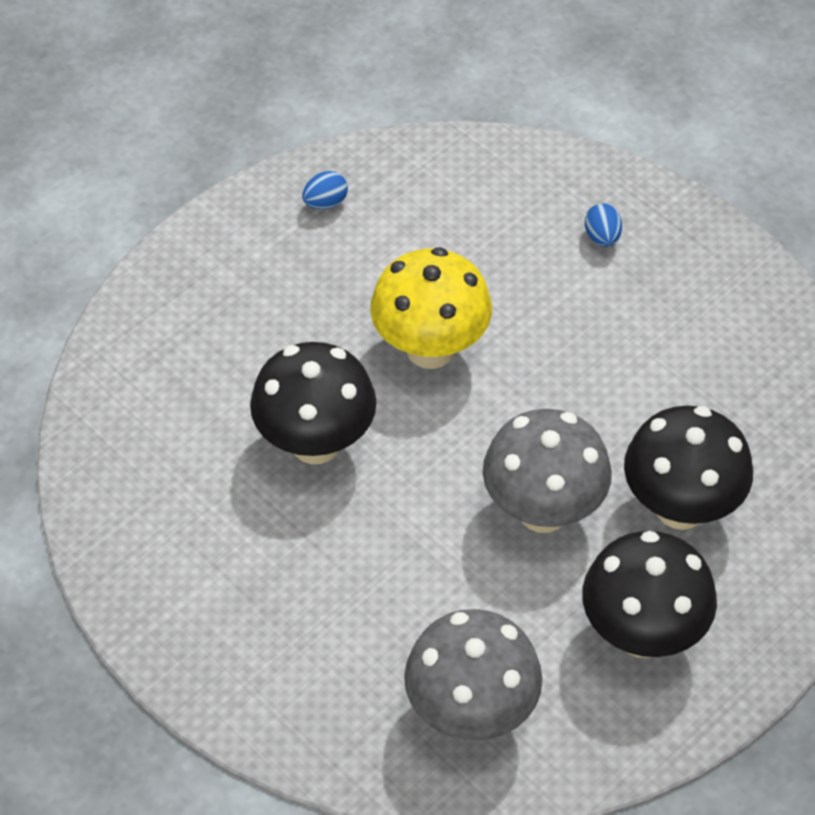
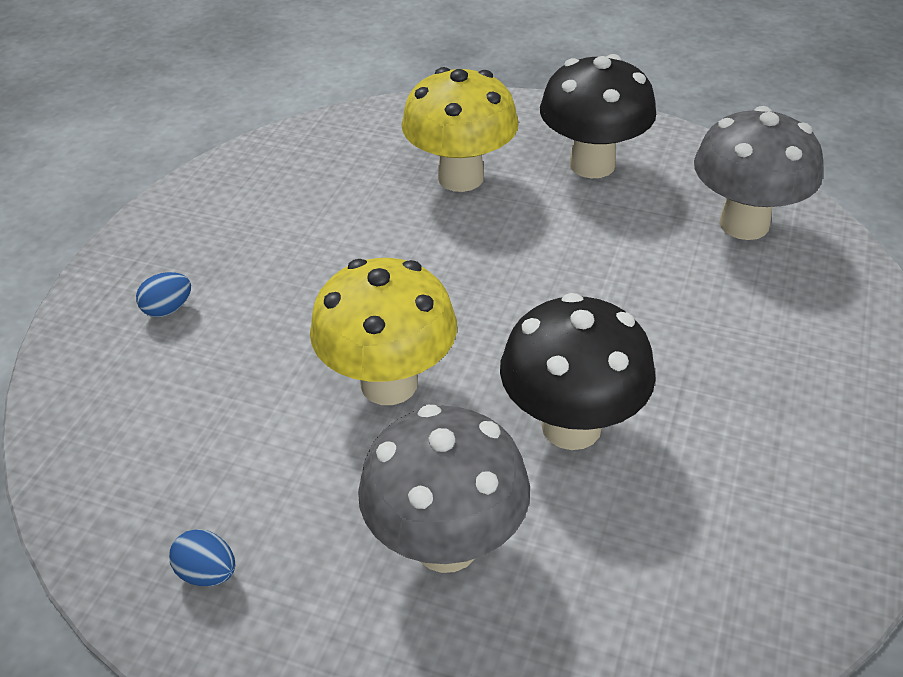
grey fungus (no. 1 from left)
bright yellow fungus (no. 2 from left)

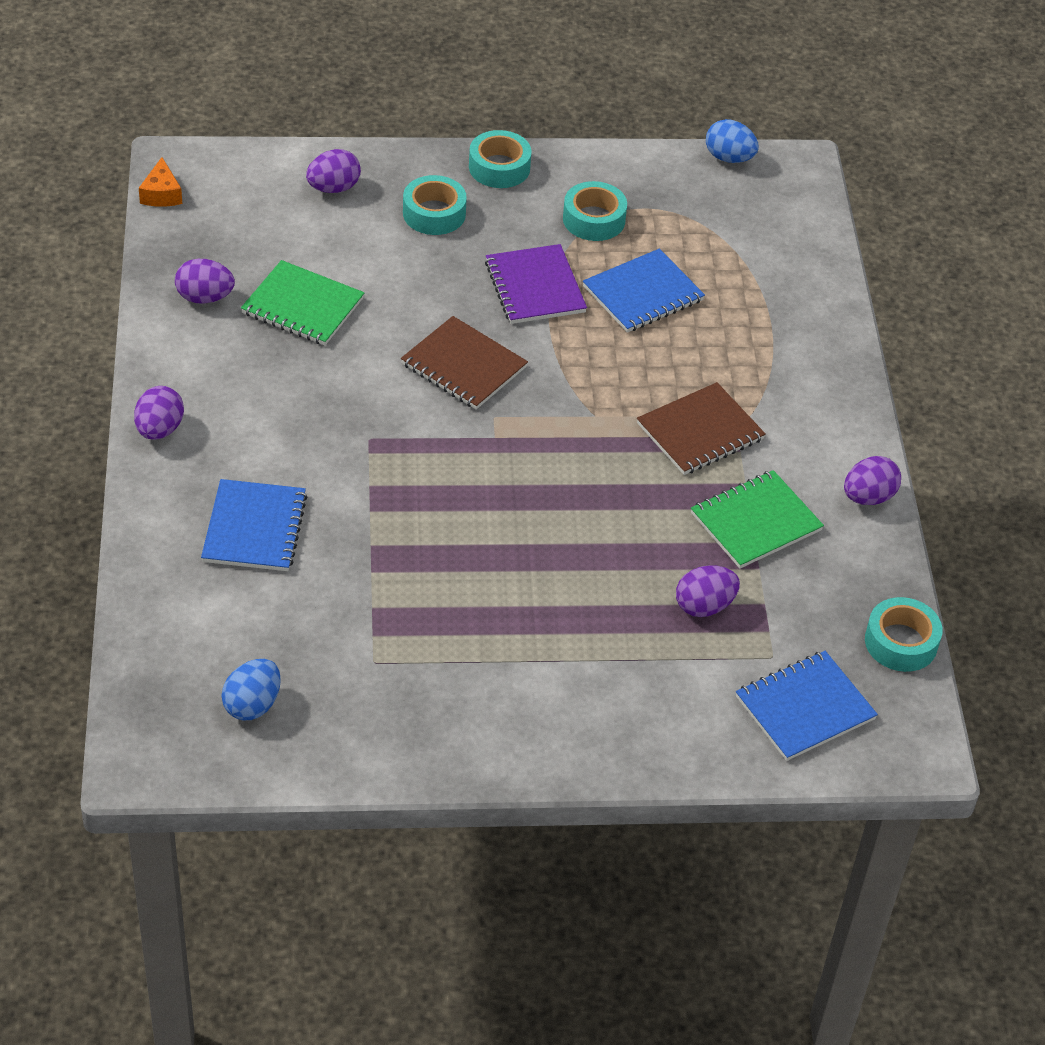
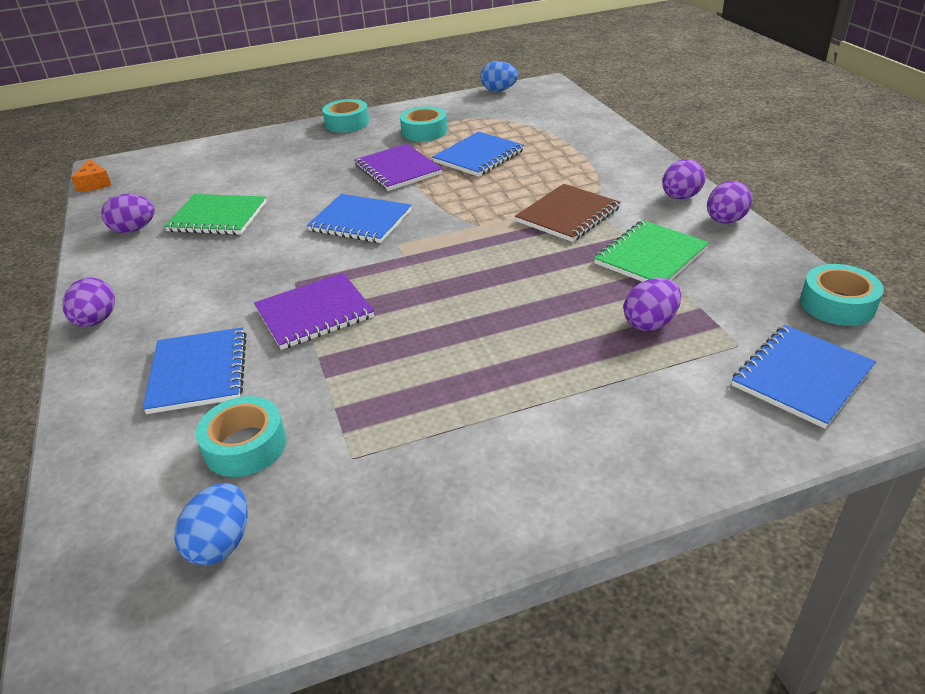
purple notepad (no. 1 from left)
purple egg shape (no. 4 from left)
turquoise sticky tape (no. 1 from left)
cobalt notepad (no. 2 from left)

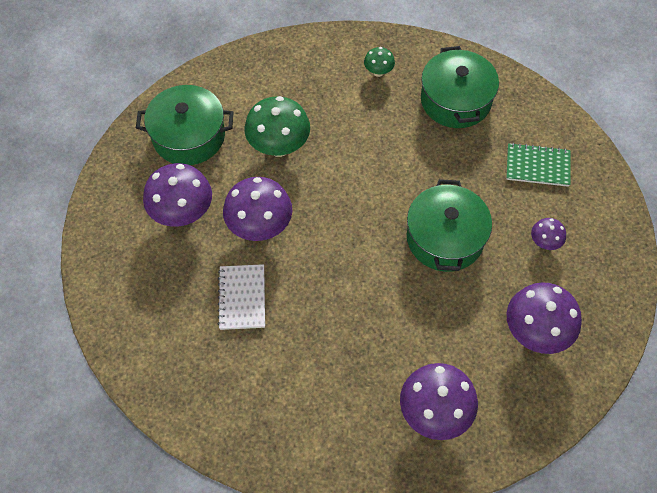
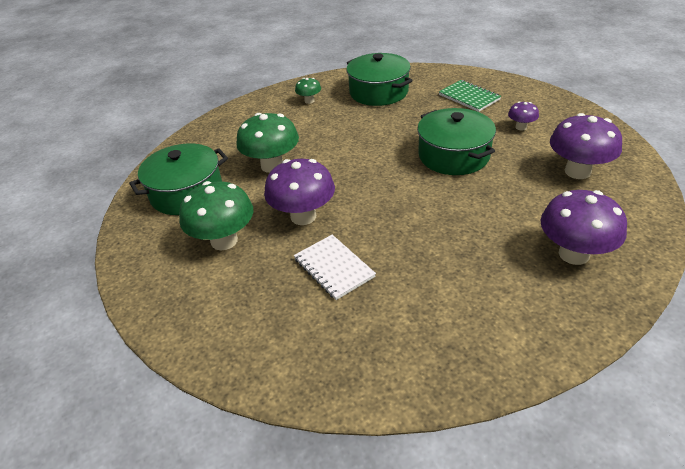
emerald fungus (no. 1 from left)
emerald notepad

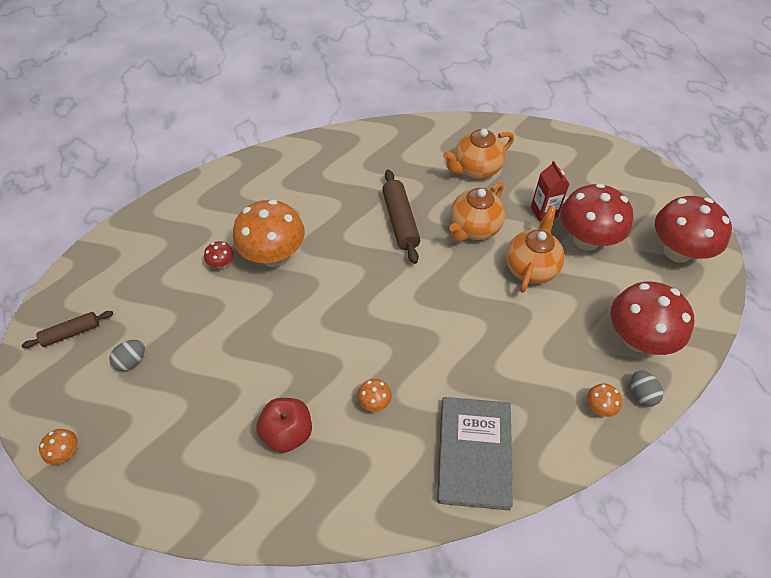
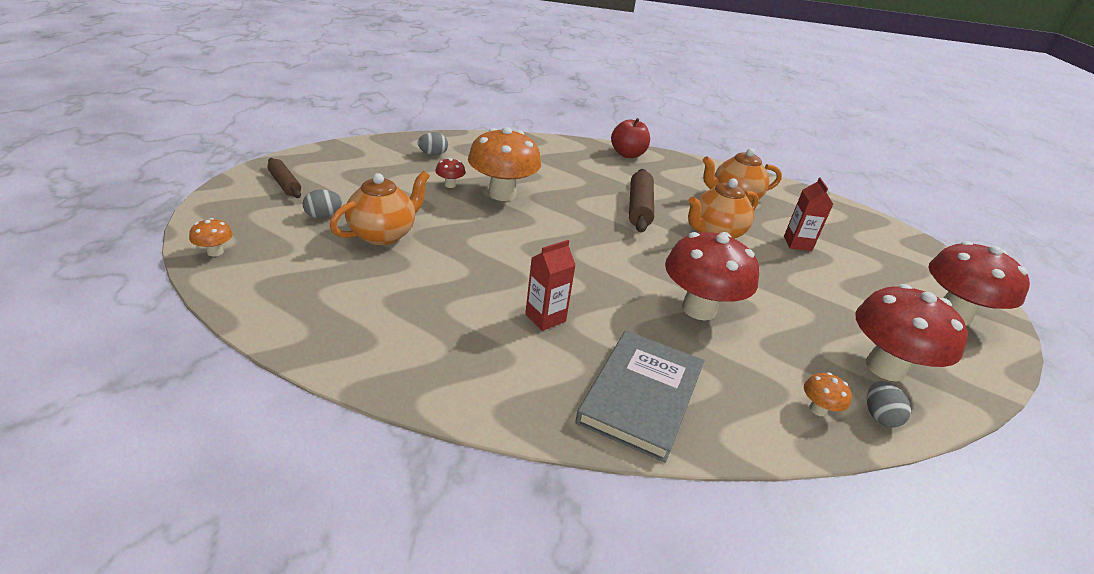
grey egg shape (no. 2 from left)
red apple
bright orange china teapot (no. 1 from left)
red fungus (no. 2 from left)
red juice carton (no. 1 from left)
brown rolling pin (no. 1 from left)

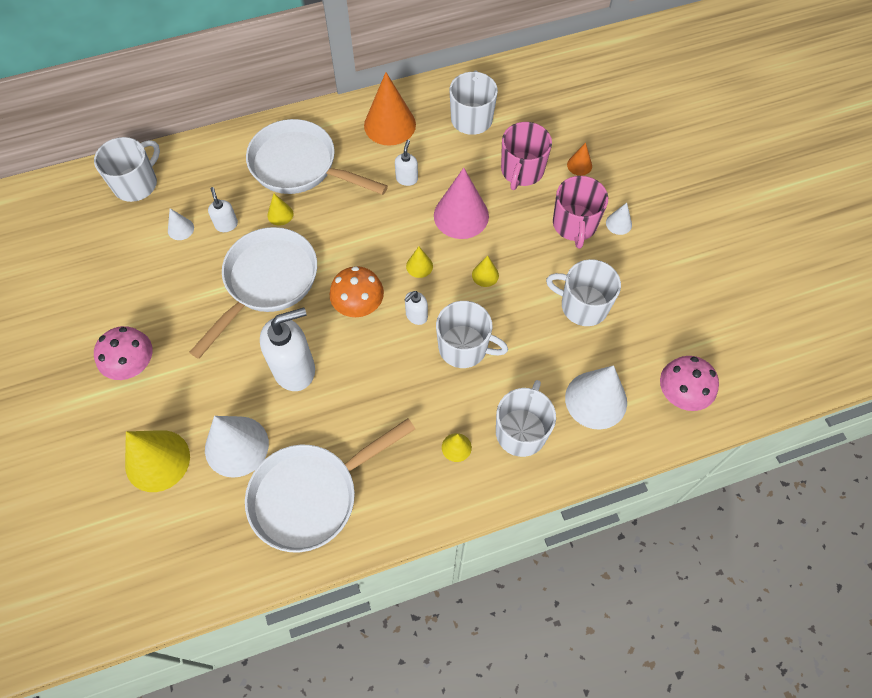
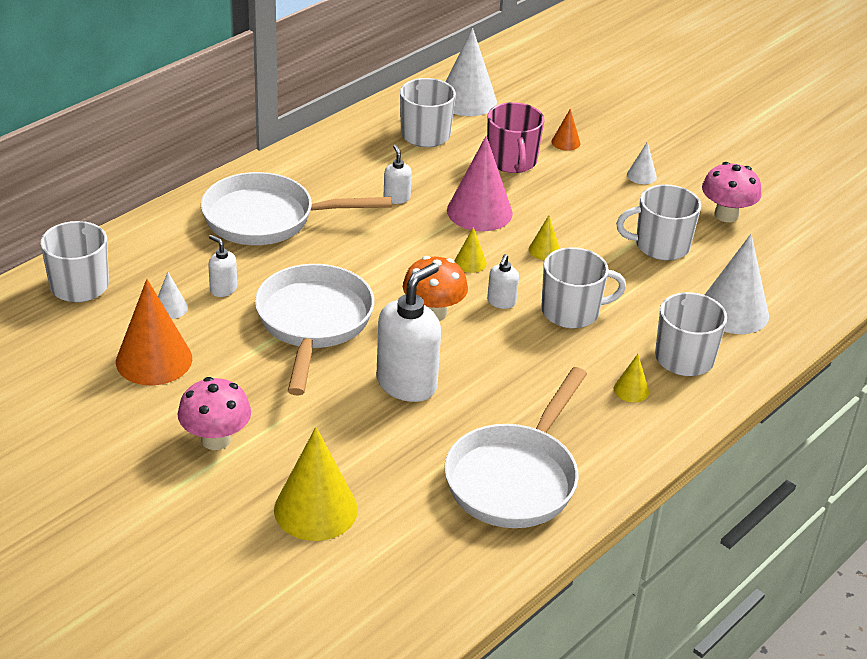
bright yellow cone shape (no. 2 from left in the first image)
pink mug (no. 2 from left in the first image)
pure white cone shape (no. 2 from left)
bright orange cone shape (no. 1 from left)
pink fungus (no. 2 from left)

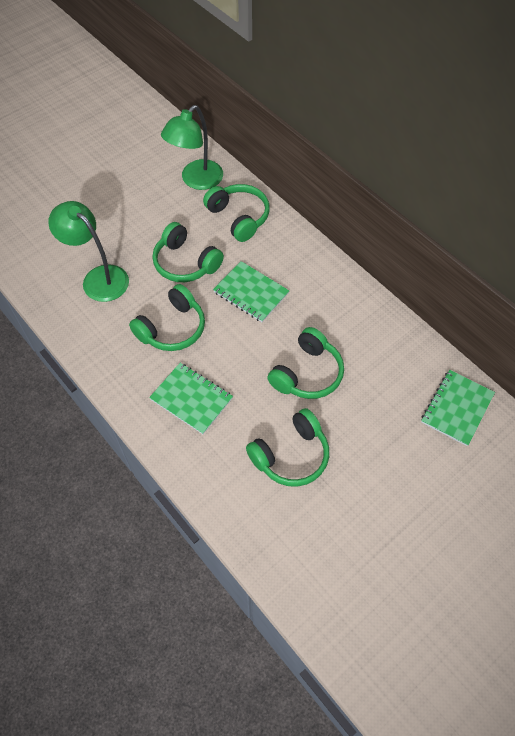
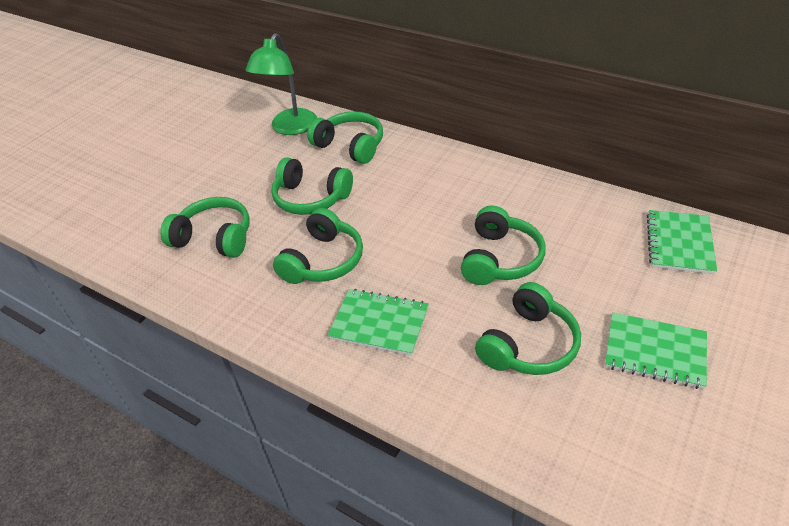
emerald notepad (no. 2 from left)
emerald headset (no. 1 from left)

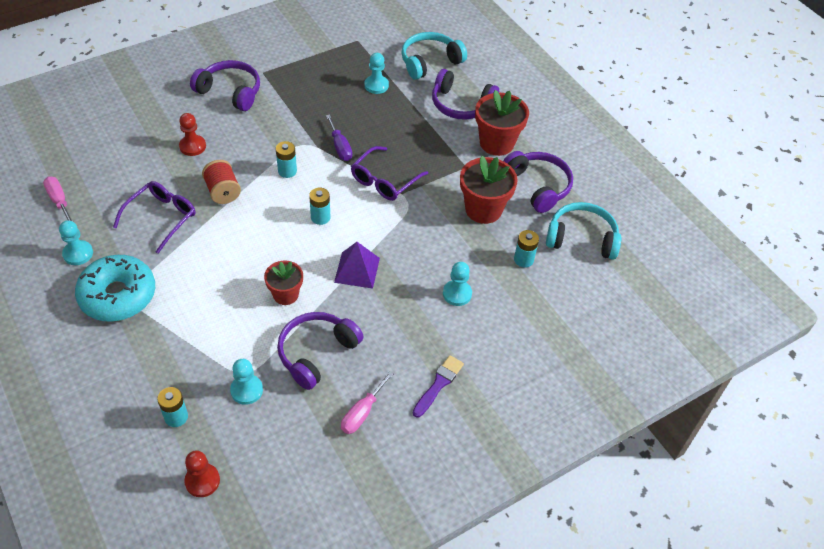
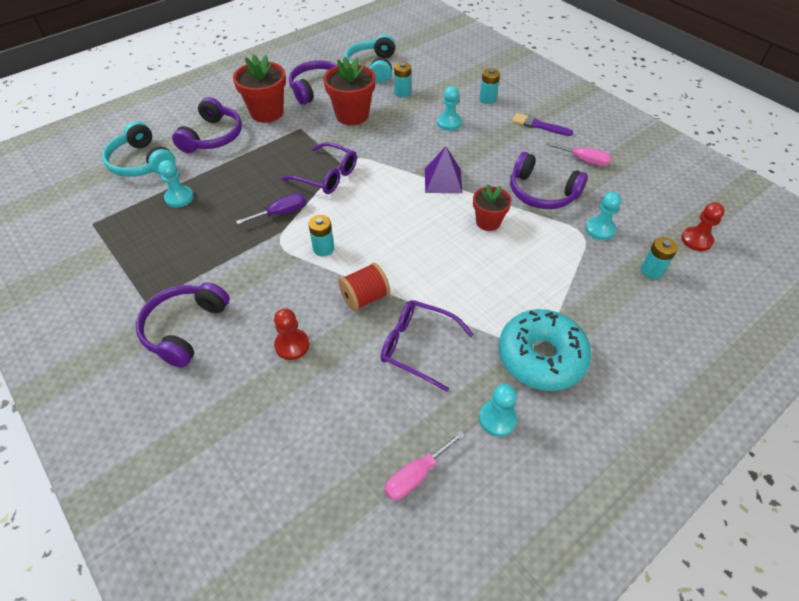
turquoise power cell (no. 3 from left)

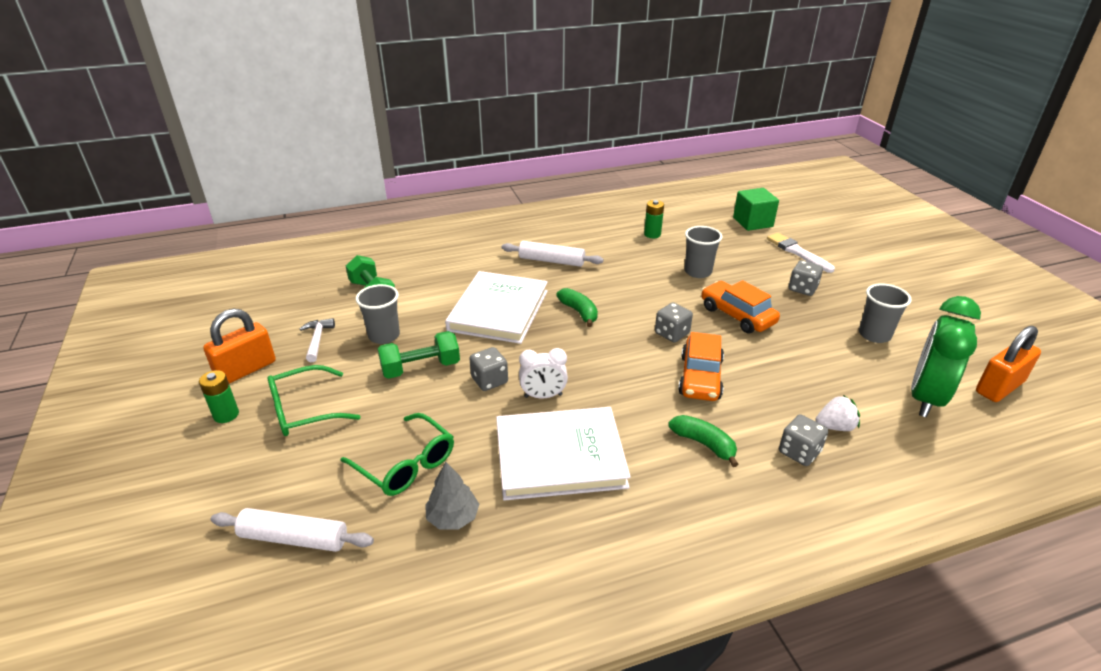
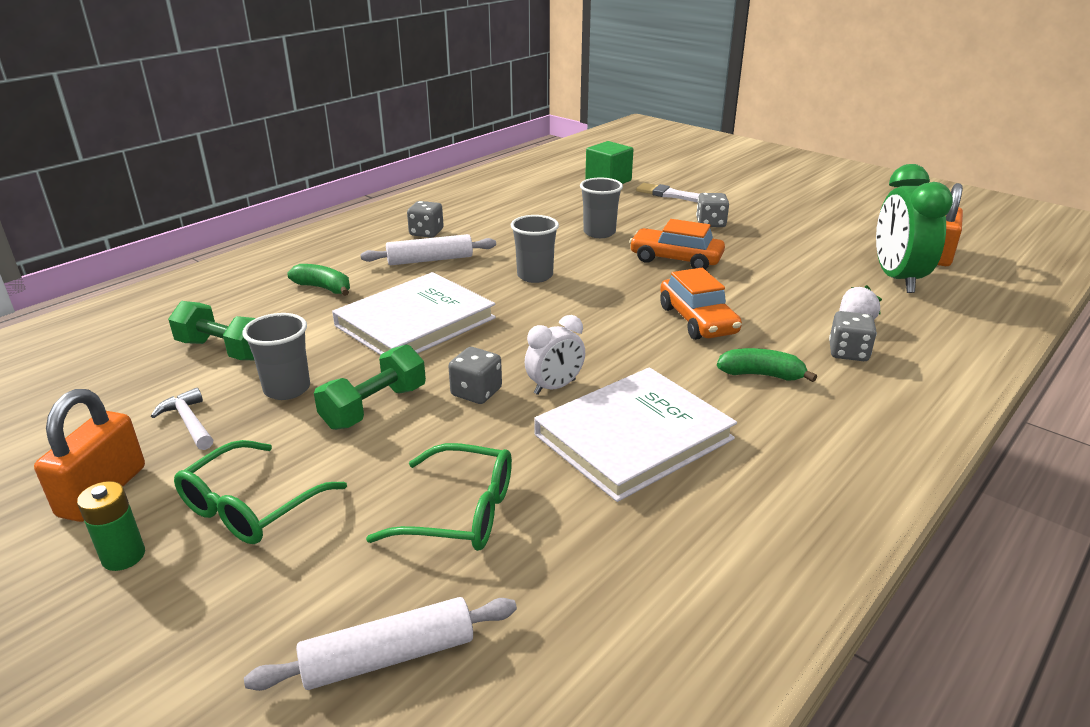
grey fir tree
emerald power cell (no. 2 from left in the first image)
emerald toy banana (no. 1 from left)
grey dice (no. 1 from left)
grey beaker (no. 2 from left)
pure white hardcover (no. 1 from left)

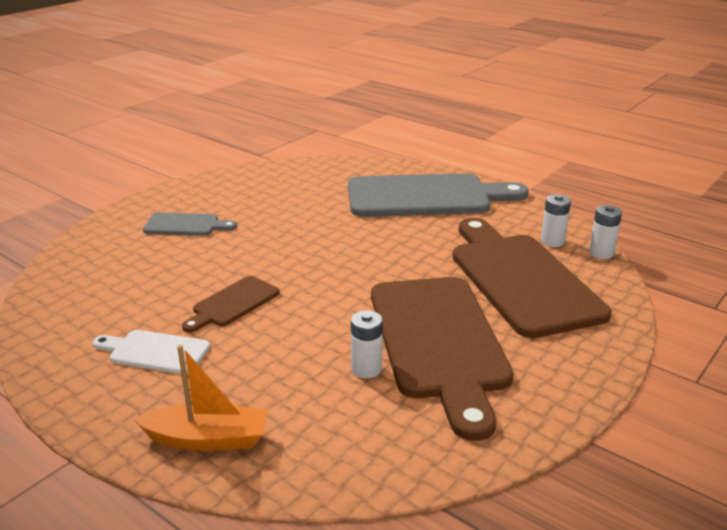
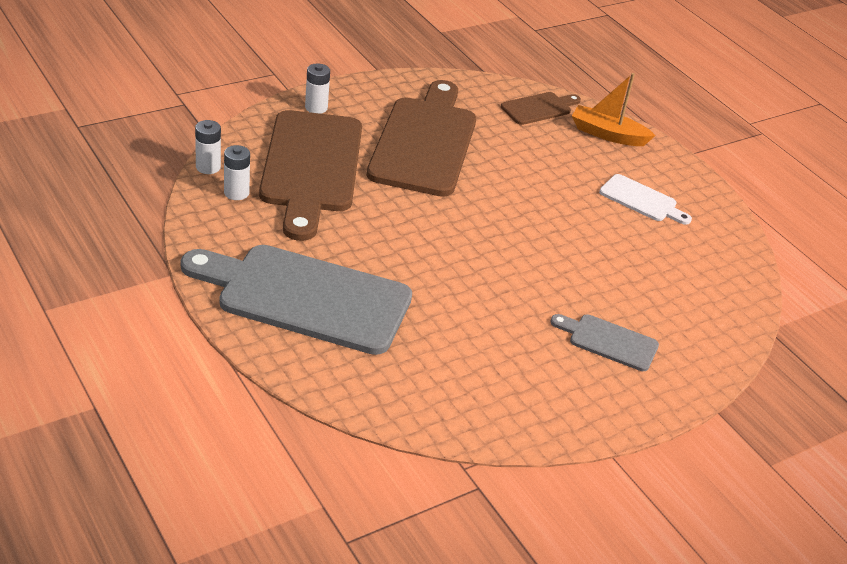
brown cutting board (no. 3 from left)
pure white power cell (no. 3 from left)

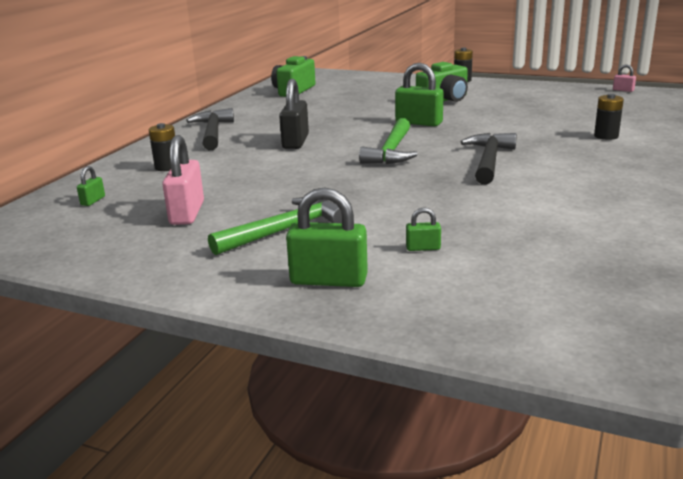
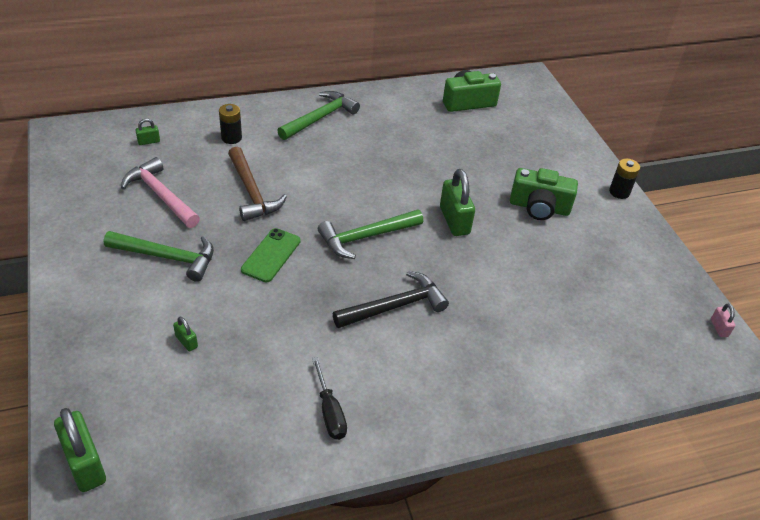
ebony lock
ebony power cell (no. 3 from left in the first image)
brown hammer
emerald smartphone
ebony flat screwdriver
emerald lock (no. 1 from left)
pink hammer
emerald hammer (no. 2 from left)

